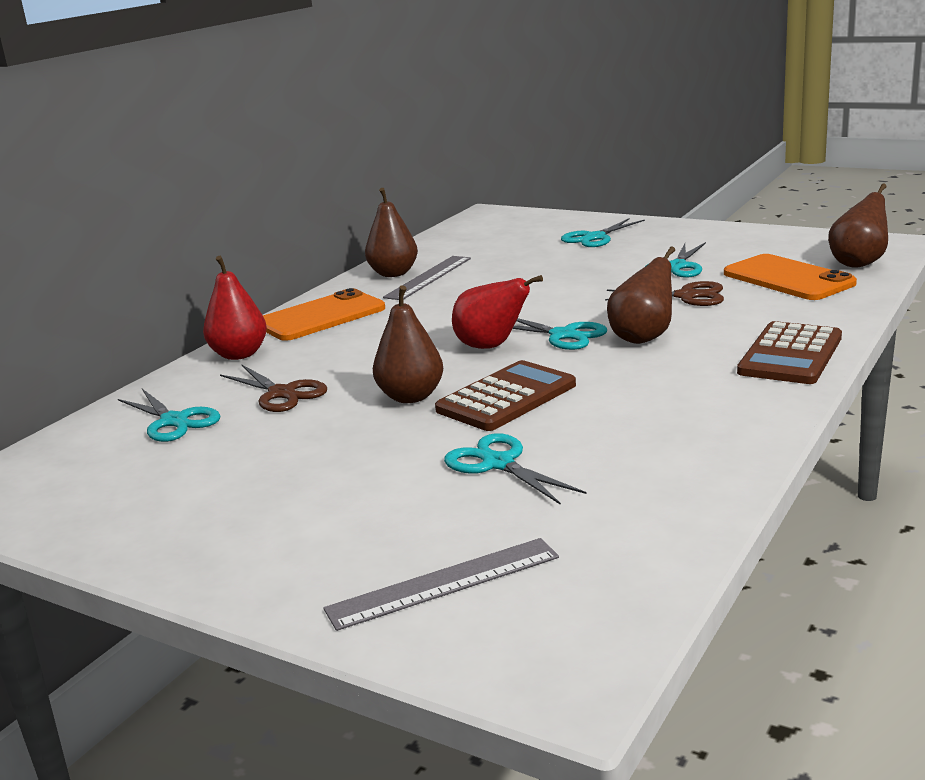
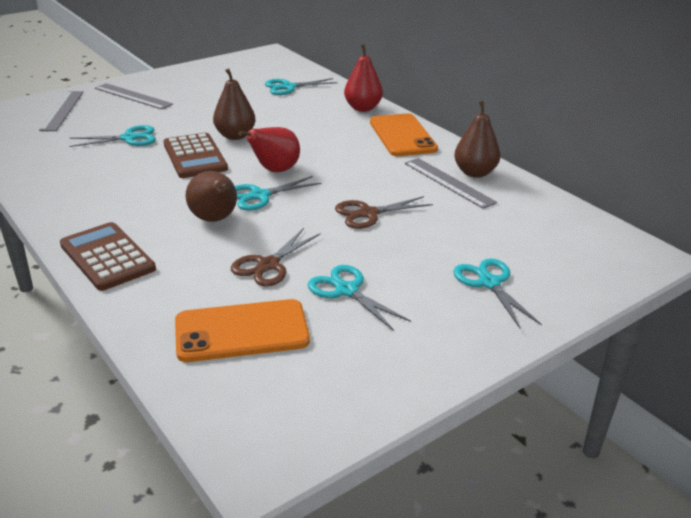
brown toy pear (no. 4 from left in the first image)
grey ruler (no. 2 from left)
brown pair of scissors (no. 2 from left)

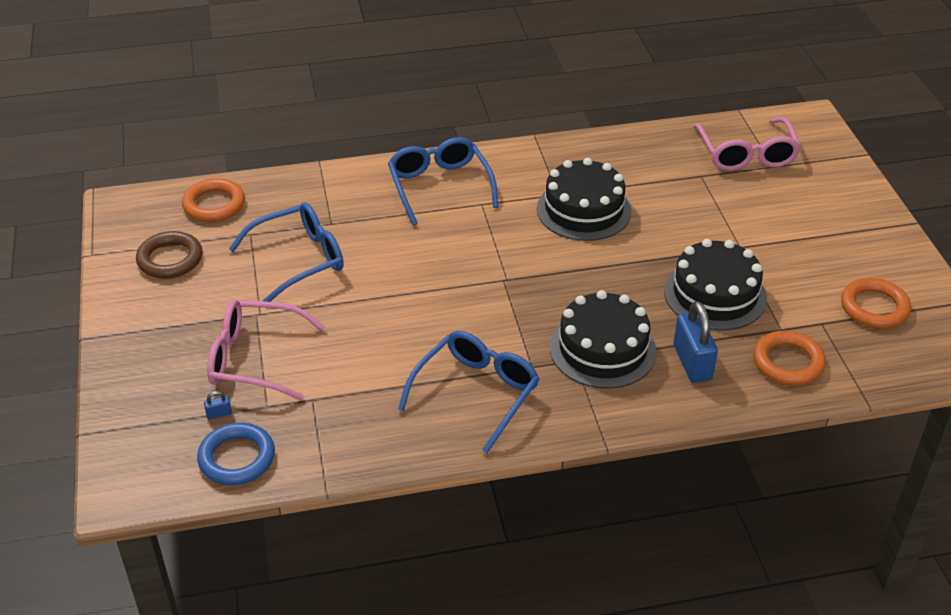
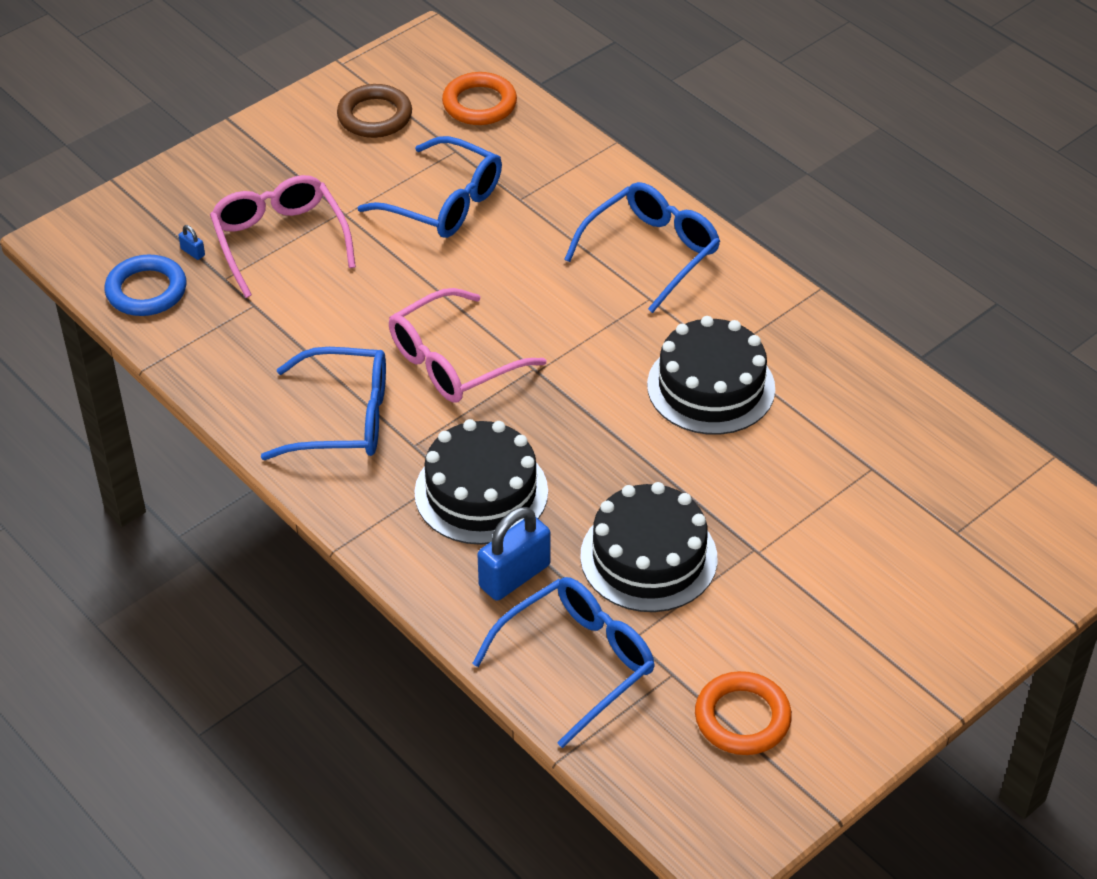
pink glasses (no. 2 from left)
cobalt glasses (no. 3 from left)

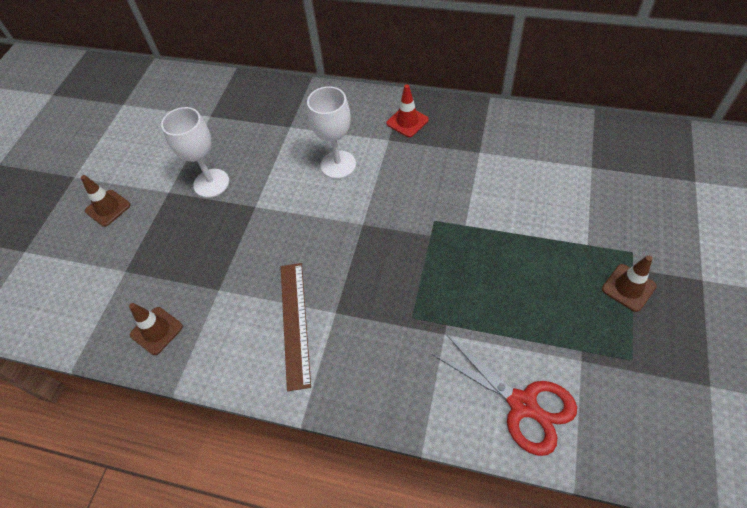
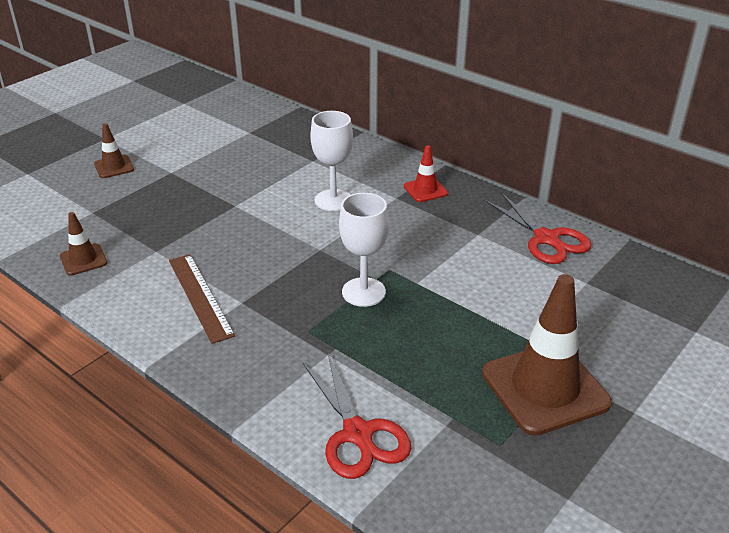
red pair of scissors (no. 2 from left)
pure white goblet (no. 2 from left)
brown ruler
brown road cone (no. 3 from left)

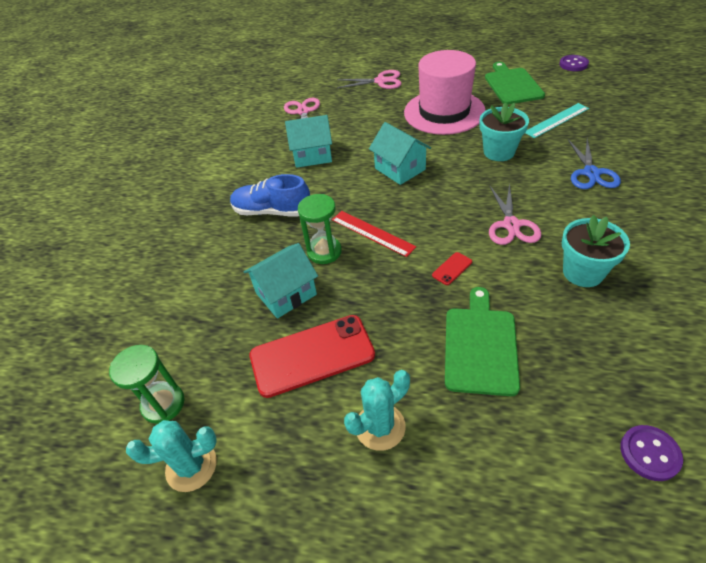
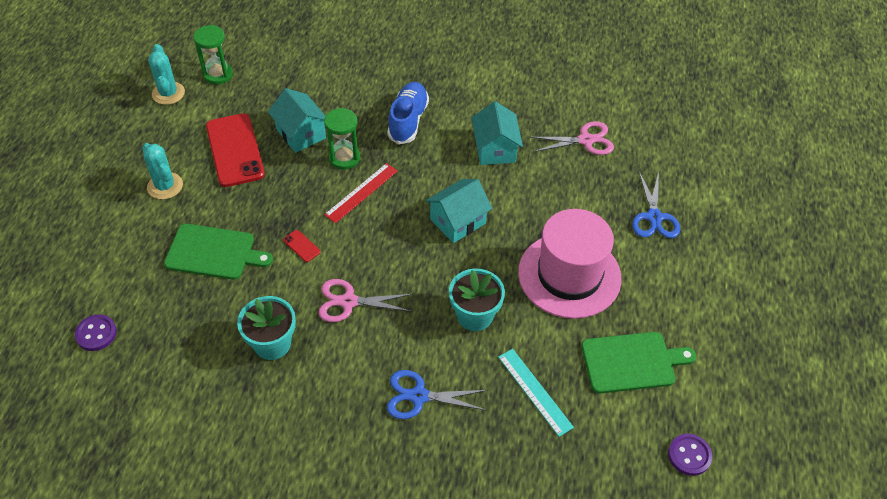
cobalt pair of scissors (no. 2 from left)

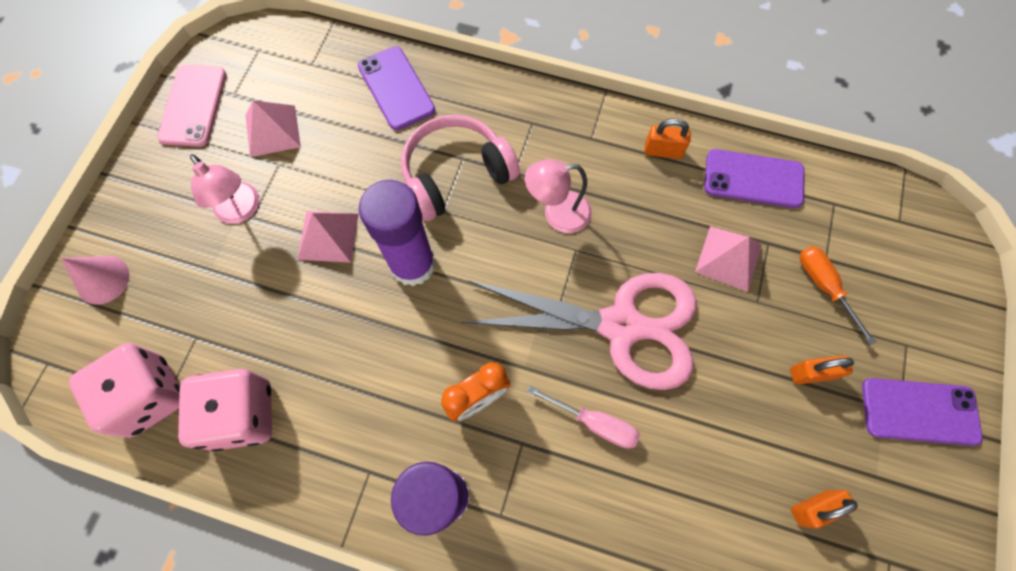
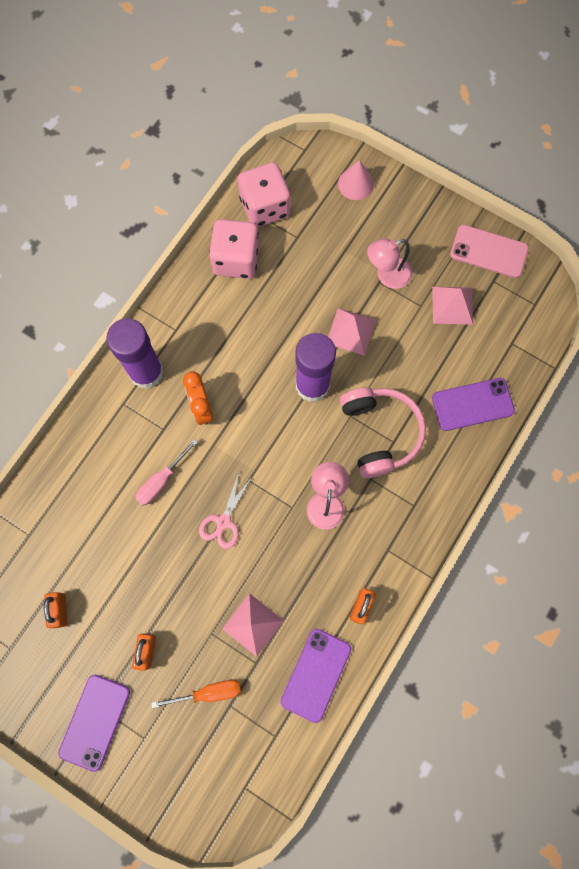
pink pair of scissors

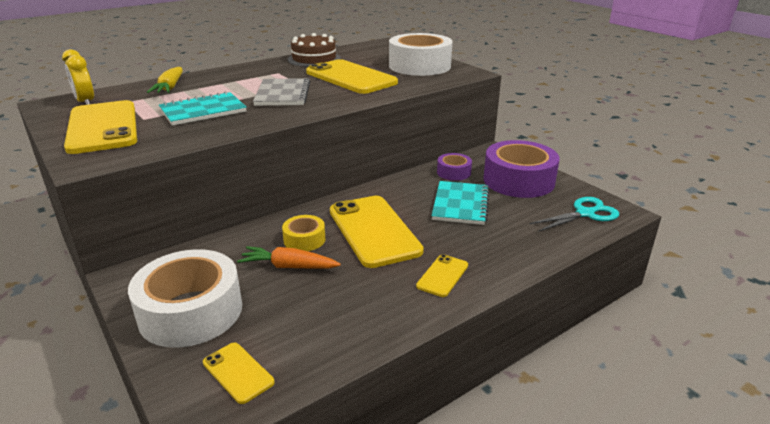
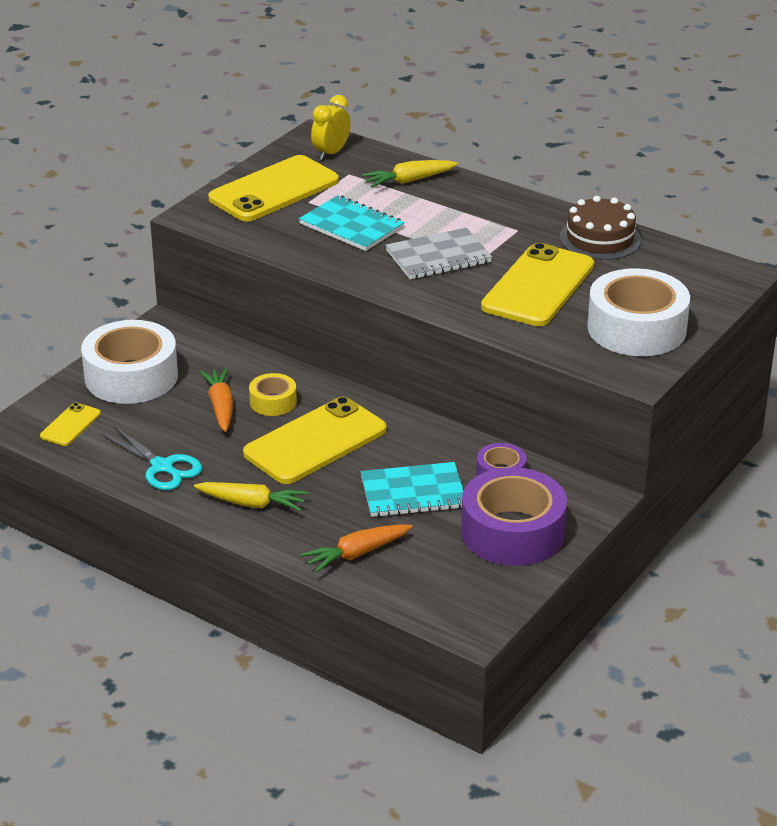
bright orange toy carrot (no. 2 from left)
turquoise pair of scissors
bright yellow toy carrot (no. 1 from left)

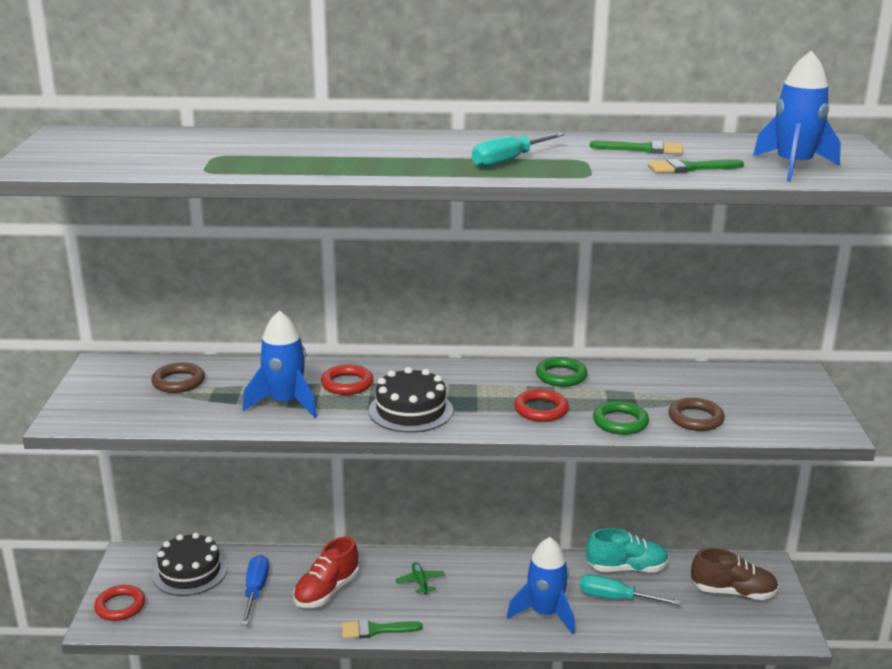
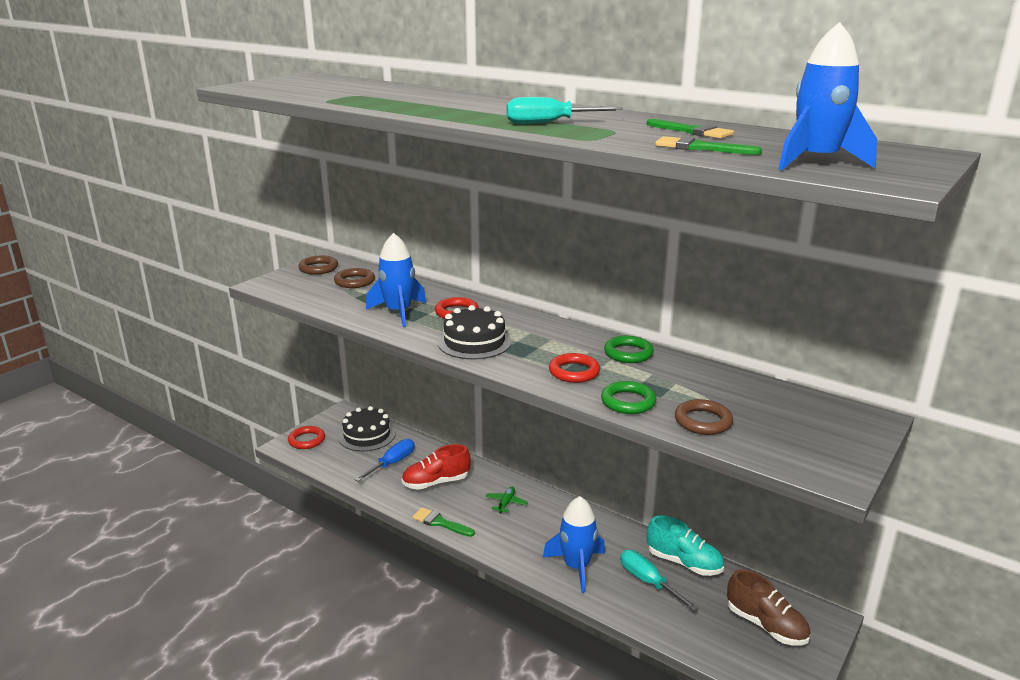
brown torus (no. 1 from left)

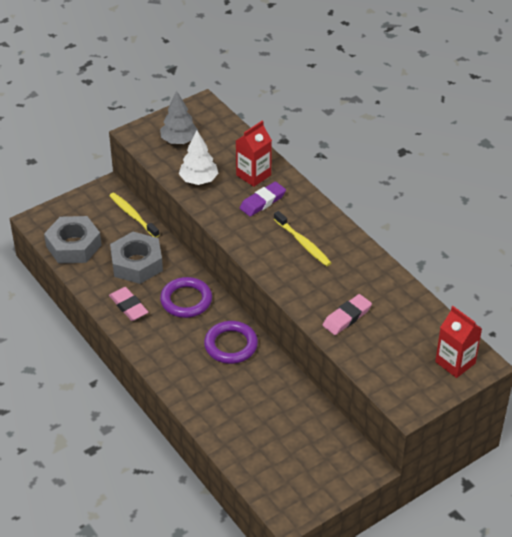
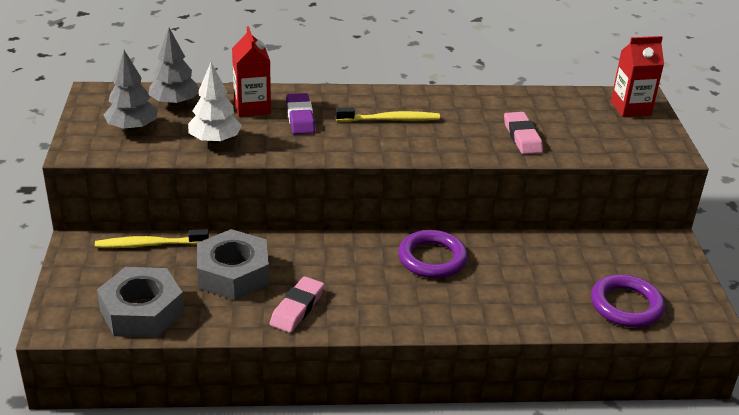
grey fir tree (no. 2 from left)
purple torus (no. 2 from left)
pink gum eraser (no. 1 from left)

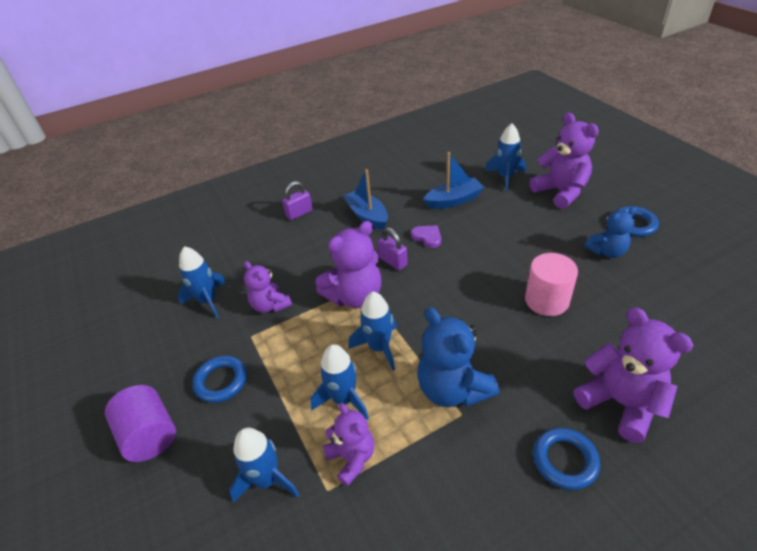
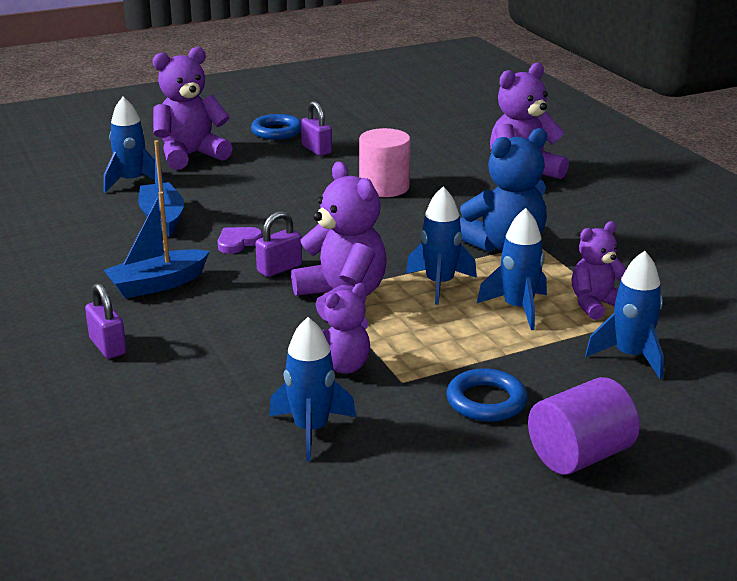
cobalt torus (no. 2 from left in the first image)
purple lock (no. 3 from left)

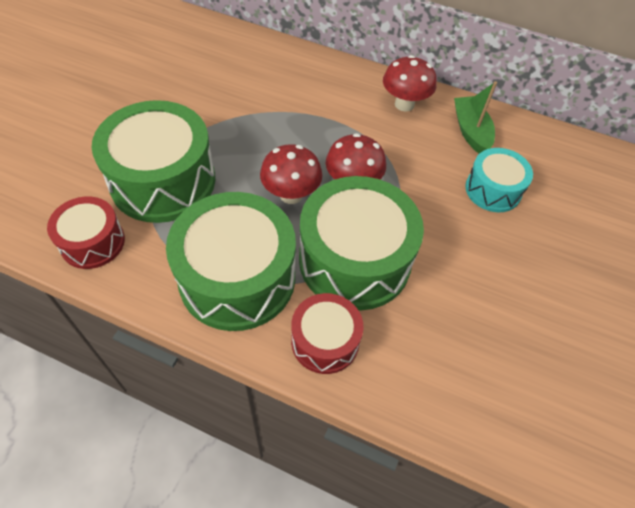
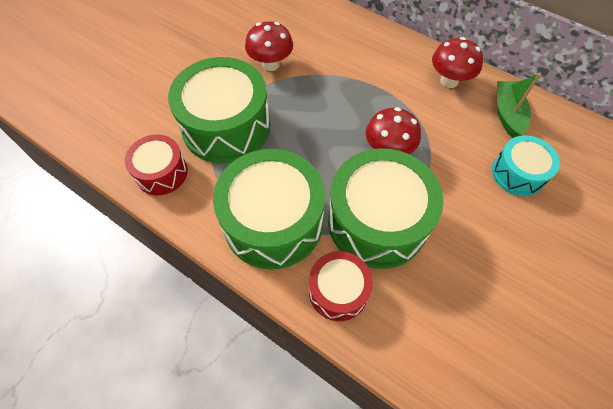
red fungus (no. 1 from left)

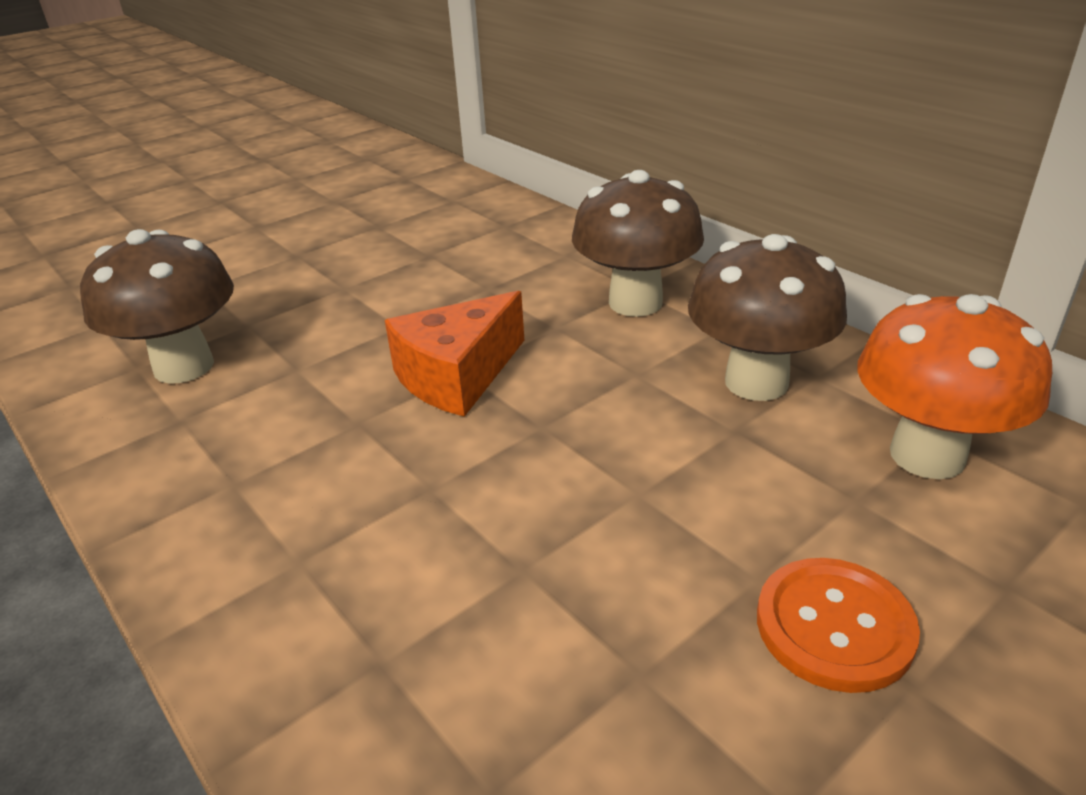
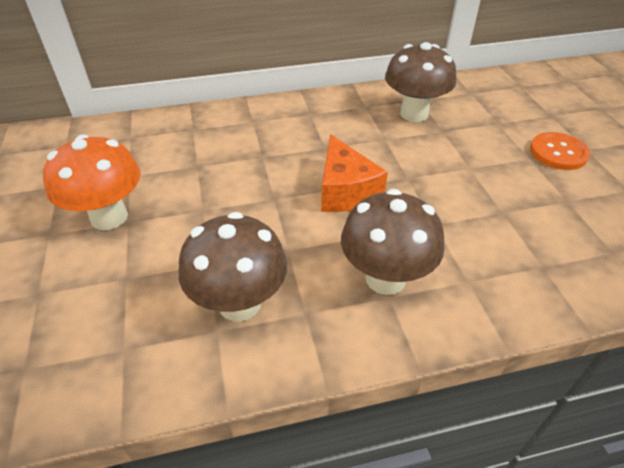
brown fungus (no. 2 from left)
bright orange fungus

